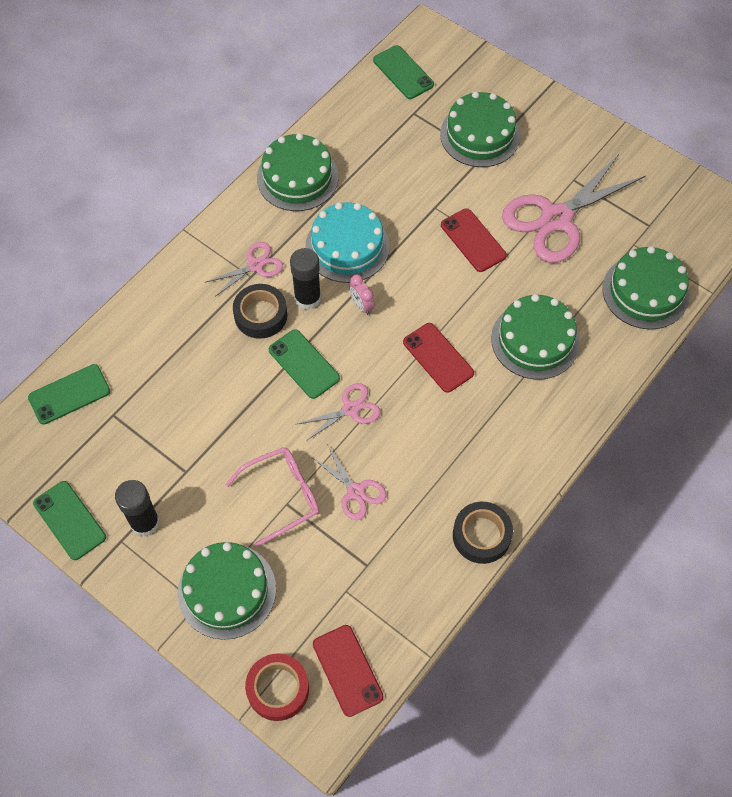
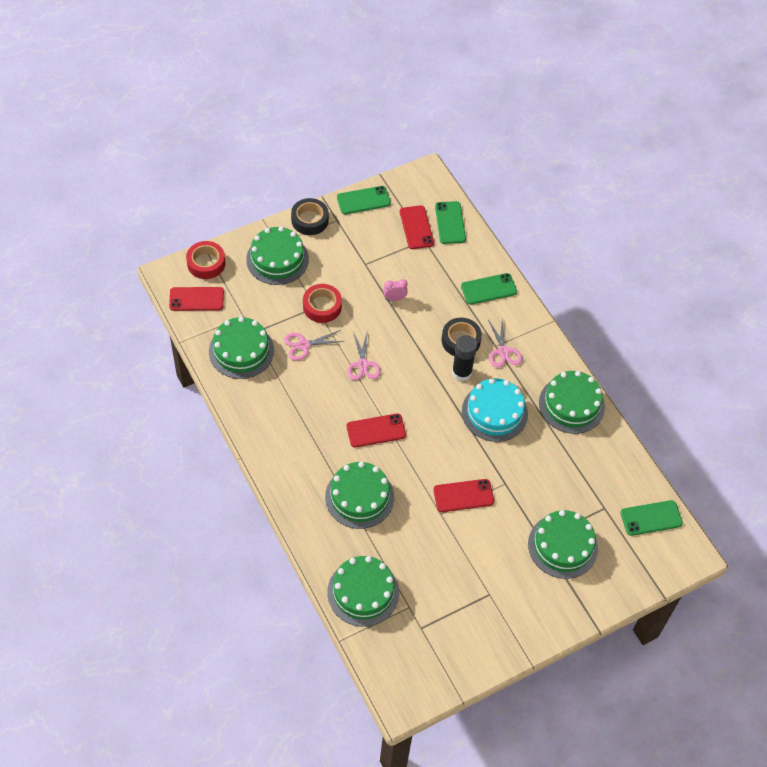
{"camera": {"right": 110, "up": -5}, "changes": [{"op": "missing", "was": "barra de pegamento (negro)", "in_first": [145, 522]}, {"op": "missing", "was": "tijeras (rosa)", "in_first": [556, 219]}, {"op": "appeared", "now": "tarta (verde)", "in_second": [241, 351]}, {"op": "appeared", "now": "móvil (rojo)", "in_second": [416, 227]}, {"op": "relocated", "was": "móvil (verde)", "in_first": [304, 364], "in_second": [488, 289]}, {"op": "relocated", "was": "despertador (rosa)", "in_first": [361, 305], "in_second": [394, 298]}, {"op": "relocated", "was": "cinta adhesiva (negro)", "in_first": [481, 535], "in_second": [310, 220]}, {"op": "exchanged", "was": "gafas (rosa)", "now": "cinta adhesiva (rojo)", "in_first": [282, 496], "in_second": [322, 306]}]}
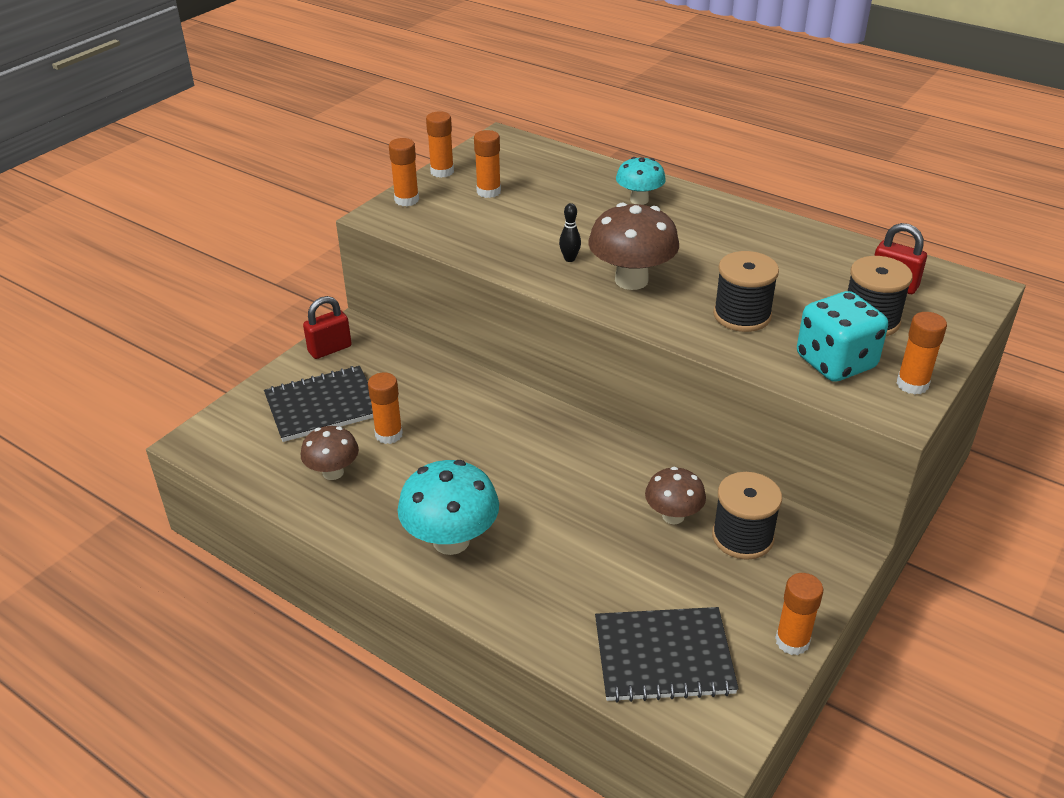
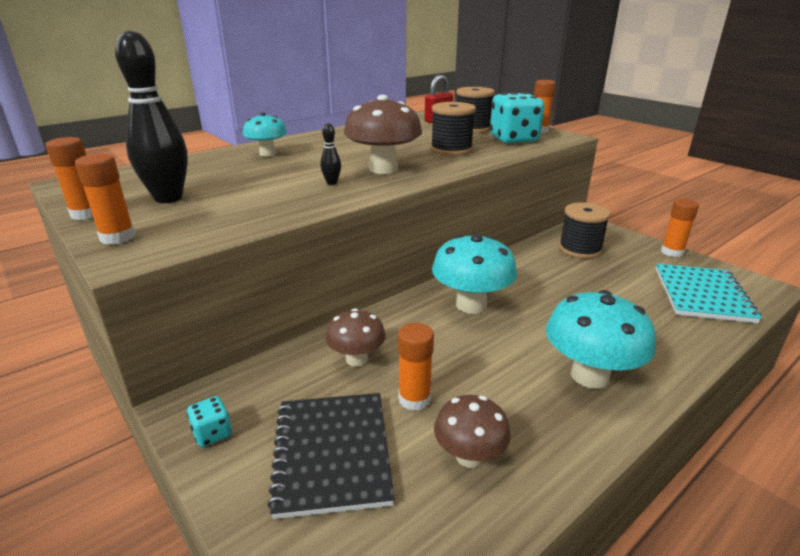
{"camera": {"right": -75, "up": -10}, "changes": [{"op": "appeared", "now": "seta (turquesa)", "in_second": [471, 305]}, {"op": "relocated", "was": "seta (marrón)", "in_first": [673, 516], "in_second": [356, 359]}, {"op": "exchanged", "was": "candado (rojo)", "now": "dado (turquesa)", "in_first": [330, 349], "in_second": [212, 433]}, {"op": "exchanged", "was": "barra de pegamento (naranja)", "now": "bolo (negro)", "in_first": [488, 192], "in_second": [168, 198]}, {"op": "colour", "was": "cuaderno (negro)", "now": "cuaderno (turquesa)", "in_first": [663, 656], "in_second": [702, 295]}]}
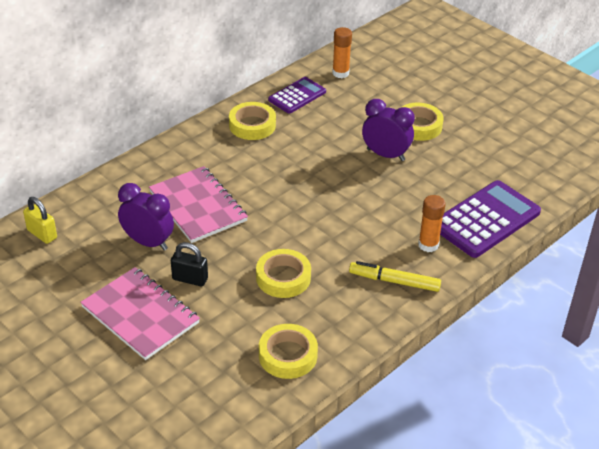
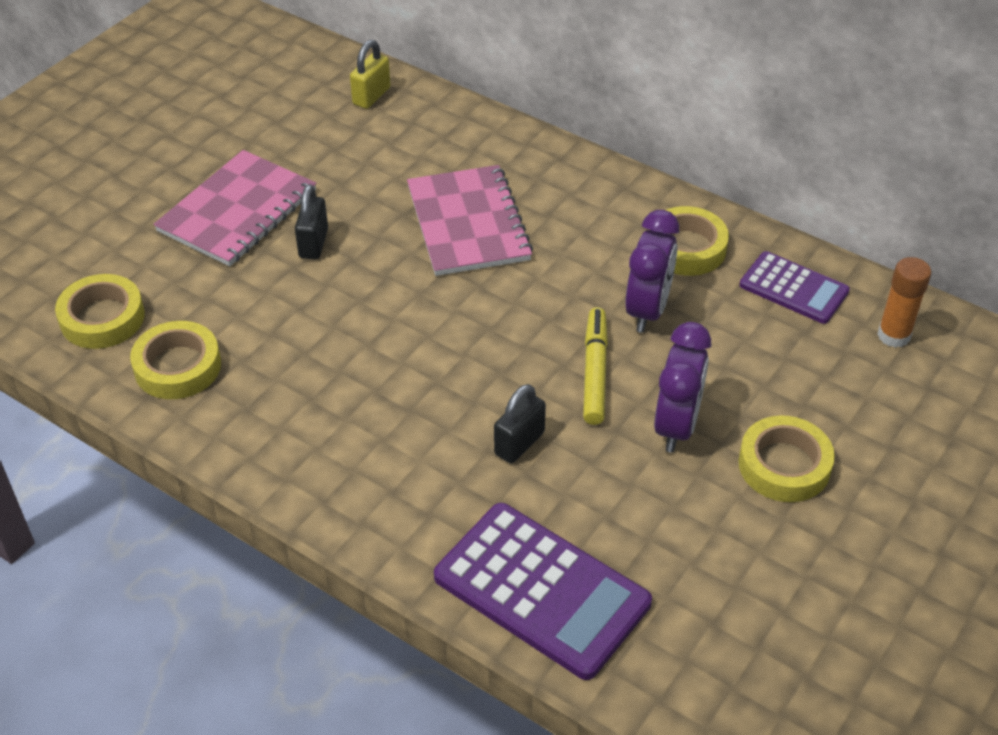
{"camera": {"right": 80, "up": 5}, "changes": [{"op": "missing", "was": "barra de pegamento (naranja)", "in_first": [428, 245]}, {"op": "appeared", "now": "candado (negro)", "in_second": [519, 443]}, {"op": "relocated", "was": "despertador (morado)", "in_first": [148, 242], "in_second": [647, 310]}, {"op": "relocated", "was": "cinta adhesiva (amarillo)", "in_first": [283, 278], "in_second": [102, 318]}, {"op": "relocated", "was": "rotulador (amarillo)", "in_first": [394, 281], "in_second": [594, 372]}, {"op": "spun", "was": "cuaderno (rosa)", "in_first": [198, 206], "in_second": [468, 223], "clockwise": -60}]}
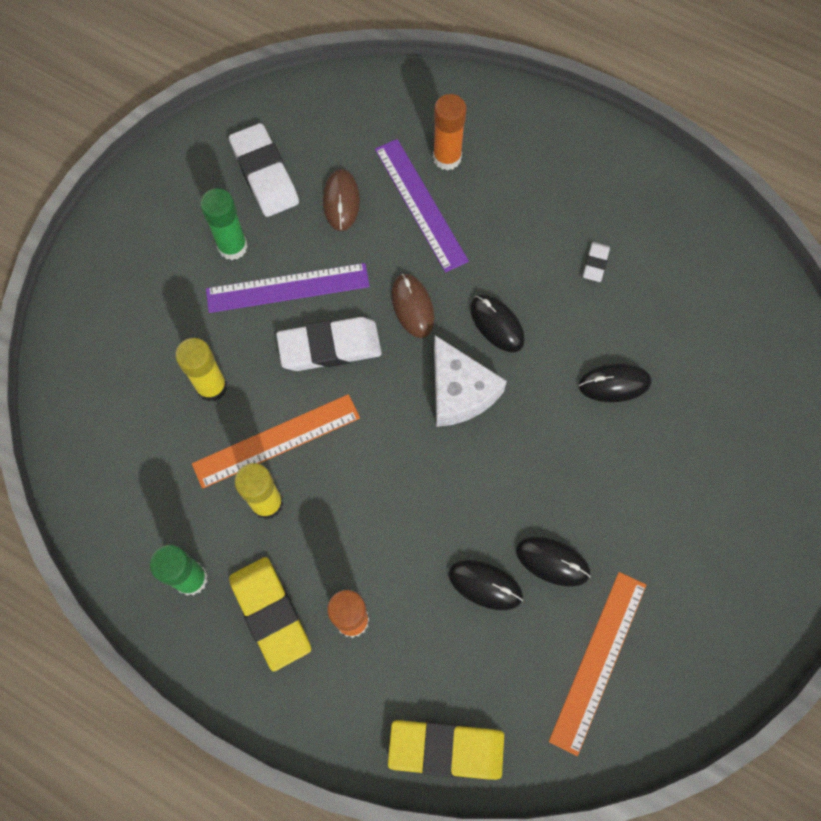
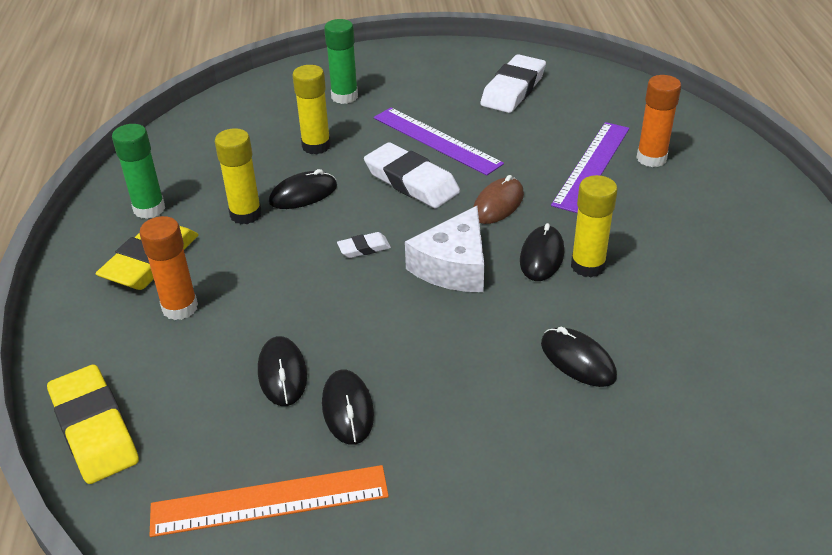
{"camera": {"right": 55, "up": -30}, "changes": [{"op": "missing", "was": "ratón (marrón)", "in_first": [341, 201]}, {"op": "appeared", "now": "barra de pegamento (amarillo)", "in_second": [587, 266]}, {"op": "relocated", "was": "barra de pegamento (verde)", "in_first": [232, 247], "in_second": [344, 97]}, {"op": "relocated", "was": "goma de borrar (blanco)", "in_first": [595, 263], "in_second": [364, 248]}, {"op": "exchanged", "was": "regla (naranja)", "now": "ratón (negro)", "in_first": [276, 441], "in_second": [303, 194]}]}
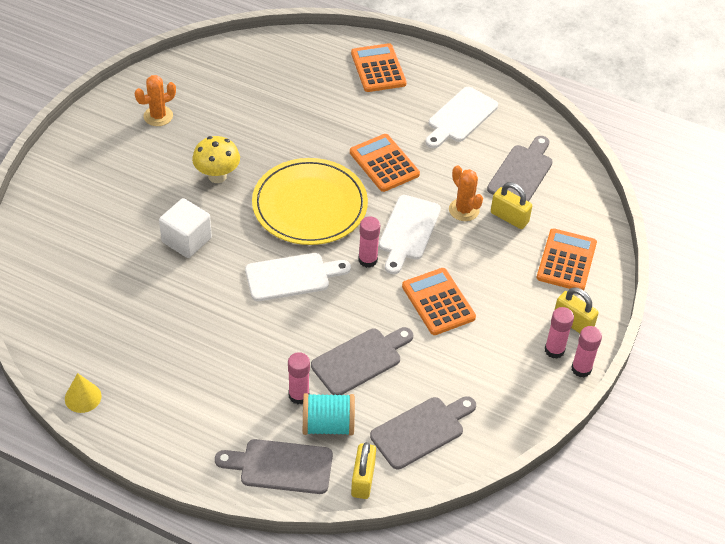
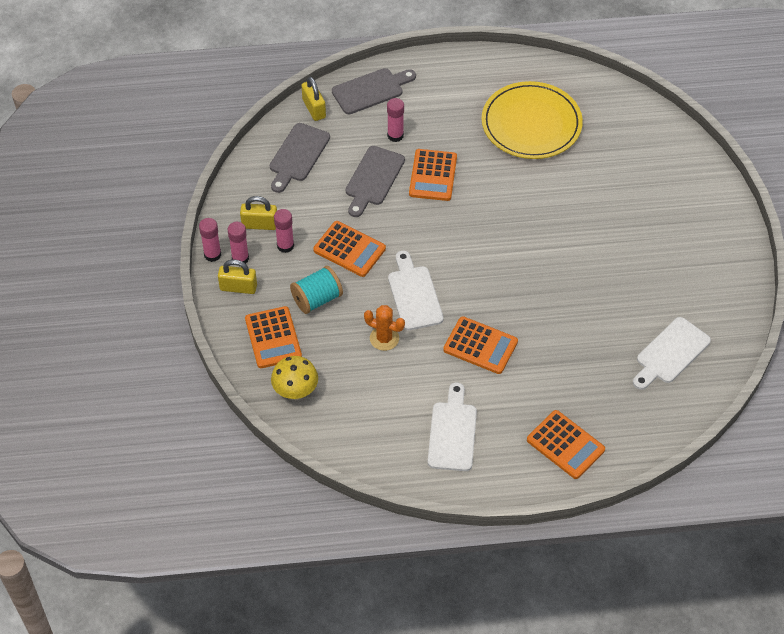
{"camera": {"right": 150, "up": 5}, "changes": [{"op": "missing", "was": "cono (amarillo)", "in_first": [83, 397]}, {"op": "missing", "was": "cactus (naranja)", "in_first": [158, 116]}, {"op": "missing", "was": "cubo (blanco)", "in_first": [186, 240]}, {"op": "missing", "was": "tabla de cortar (gris)", "in_first": [522, 173]}, {"op": "appeared", "now": "calculadora (naranja)", "in_second": [433, 175]}, {"op": "relocated", "was": "seta (amarillo)", "in_first": [217, 176], "in_second": [295, 392]}, {"op": "relocated", "was": "tabla de cortar (blanco)", "in_first": [292, 277], "in_second": [670, 353]}, {"op": "relocated", "was": "plato (amarillo)", "in_first": [310, 205], "in_second": [531, 124]}, {"op": "relocated", "was": "carrete (turquesa)", "in_first": [328, 425], "in_second": [317, 299]}, {"op": "relocated", "was": "barra de pegamento (rosa)", "in_first": [367, 260], "in_second": [285, 246]}, {"op": "relocated", "was": "candado (amarillo)", "in_first": [509, 217], "in_second": [260, 224]}]}
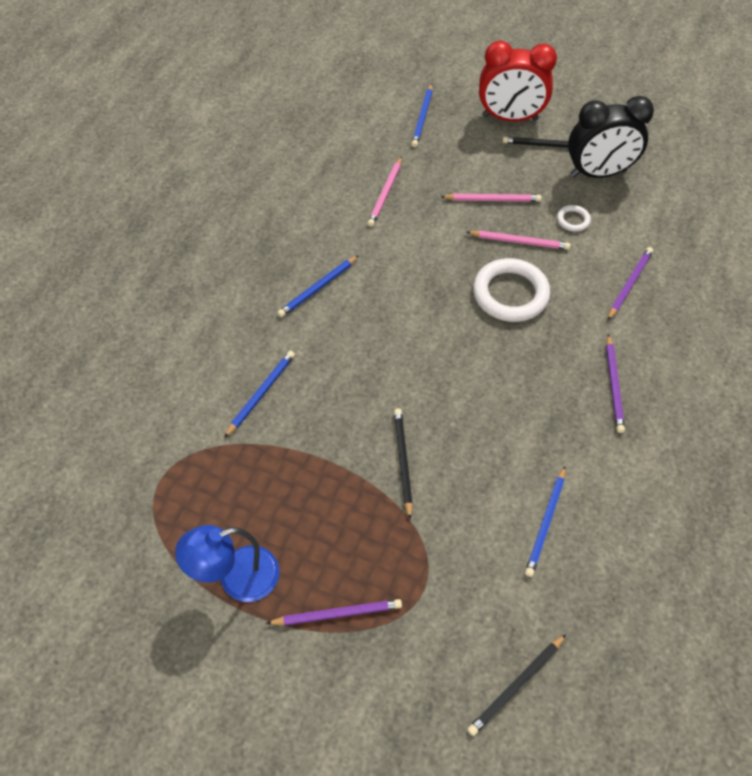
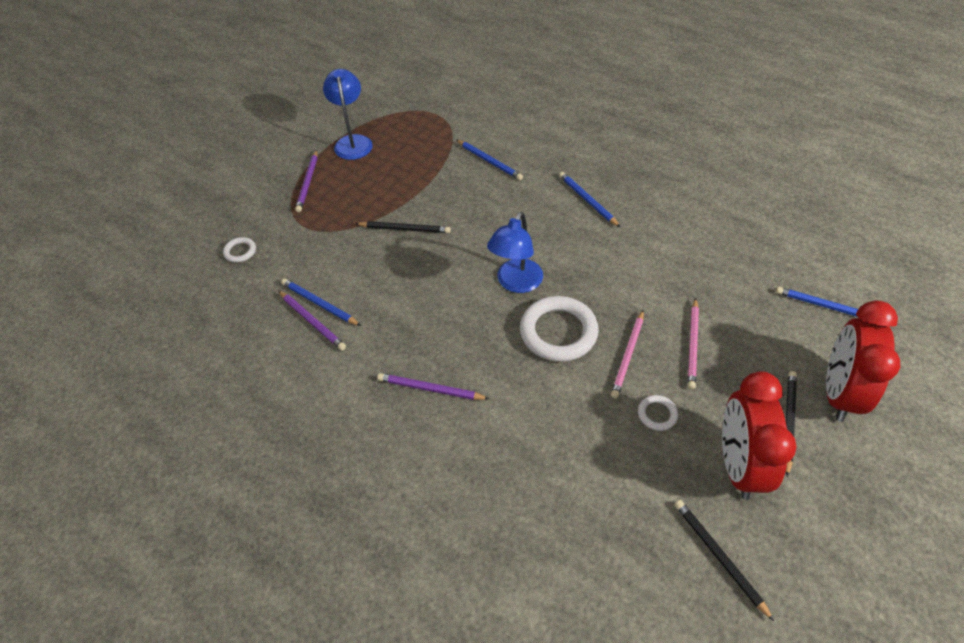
{"camera": {"right": 105, "up": -5}, "changes": [{"op": "missing", "was": "lápiz (rosa)", "in_first": [385, 193]}, {"op": "appeared", "now": "anillo (blanco)", "in_second": [240, 251]}, {"op": "appeared", "now": "lámpara (azul)", "in_second": [516, 283]}, {"op": "relocated", "was": "lápiz (negro)", "in_first": [516, 685], "in_second": [719, 557]}, {"op": "relocated", "was": "lápiz (morado)", "in_first": [629, 284], "in_second": [312, 321]}, {"op": "colour", "was": "despertador (negro)", "now": "despertador (rojo)", "in_first": [598, 173], "in_second": [738, 465]}]}
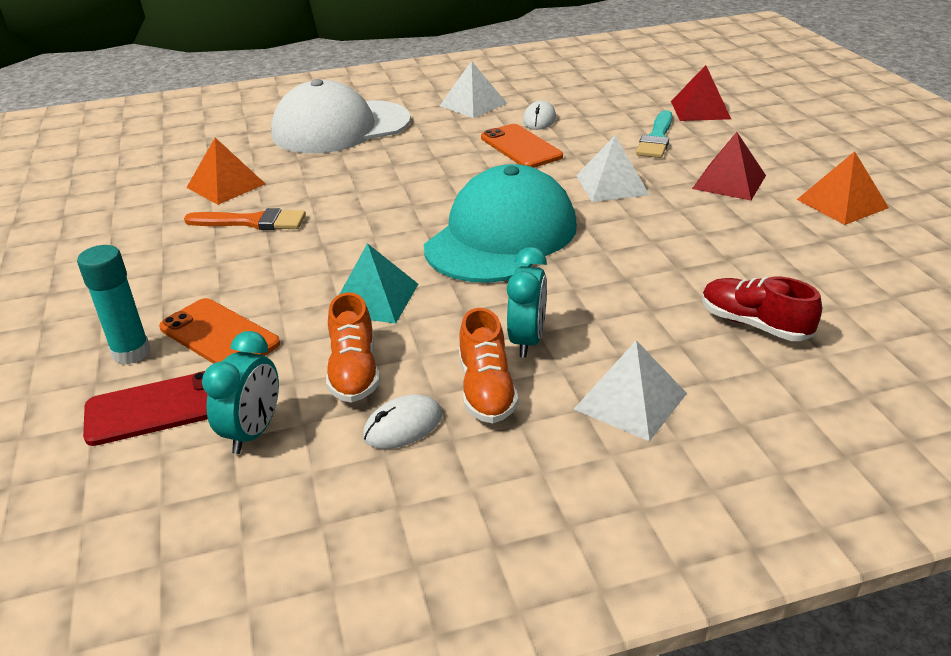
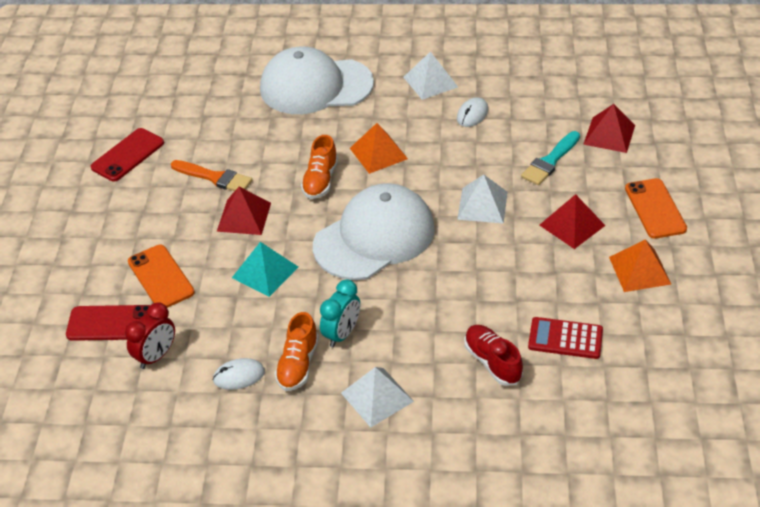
{"camera": {"right": 20, "up": 10}, "changes": [{"op": "missing", "was": "barra de pegamento (turquesa)", "in_first": [131, 353]}, {"op": "appeared", "now": "móvil (rojo)", "in_second": [128, 155]}, {"op": "appeared", "now": "pirámide (rojo)", "in_second": [244, 217]}, {"op": "appeared", "now": "calculadora (rojo)", "in_second": [565, 339]}, {"op": "relocated", "was": "pirámide (naranja)", "in_first": [226, 185], "in_second": [378, 153]}, {"op": "relocated", "was": "zapato (naranja)", "in_first": [354, 372], "in_second": [320, 180]}, {"op": "relocated", "was": "móvil (naranja)", "in_first": [521, 147], "in_second": [655, 209]}, {"op": "colour", "was": "despertador (turquesa)", "now": "despertador (rojo)", "in_first": [253, 432], "in_second": [156, 356]}, {"op": "colour", "was": "gorra (turquesa)", "now": "gorra (blanco)", "in_first": [501, 236], "in_second": [374, 237]}]}
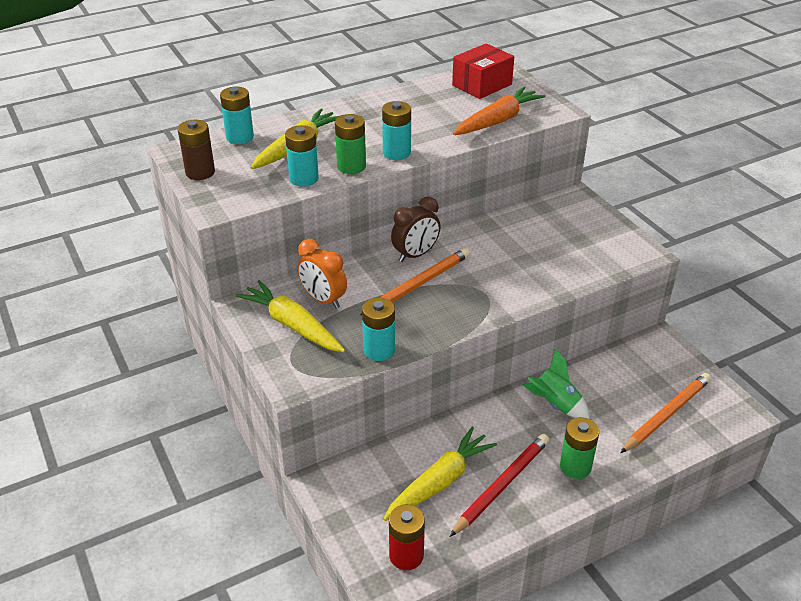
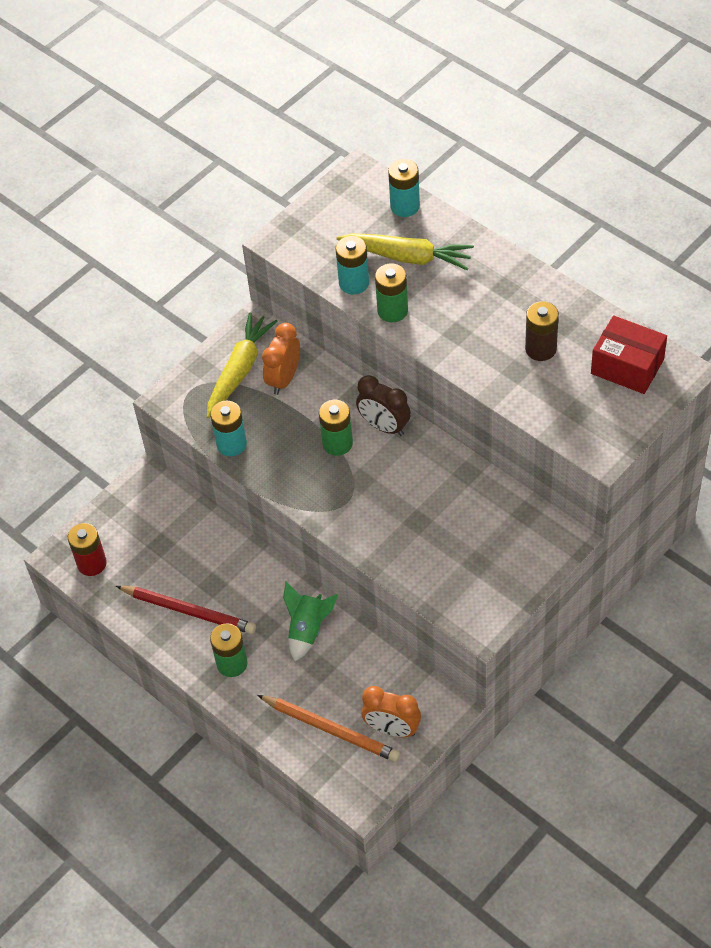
{"camera": {"right": 75, "up": 15}, "changes": [{"op": "missing", "was": "pila (turquesa)", "in_first": [396, 153]}, {"op": "missing", "was": "zanahoria (amarillo)", "in_first": [440, 481]}, {"op": "missing", "was": "zanahoria (naranja)", "in_first": [498, 120]}, {"op": "appeared", "now": "despertador (naranja)", "in_second": [392, 729]}, {"op": "relocated", "was": "pila (marrón)", "in_first": [200, 172], "in_second": [540, 349]}, {"op": "exchanged", "was": "lápiz (naranja)", "now": "pila (verde)", "in_first": [418, 284], "in_second": [337, 443]}]}
